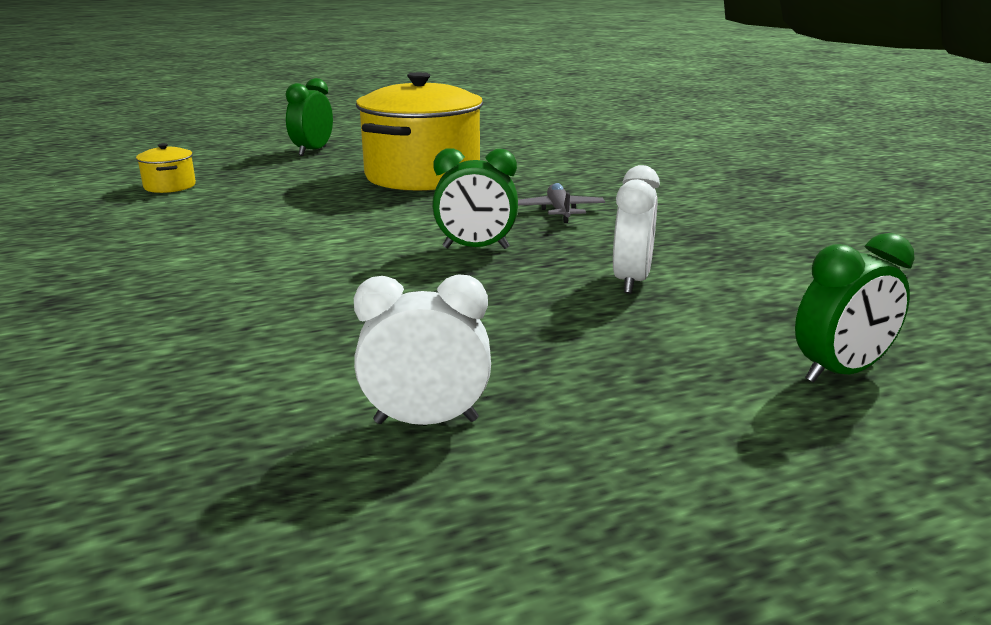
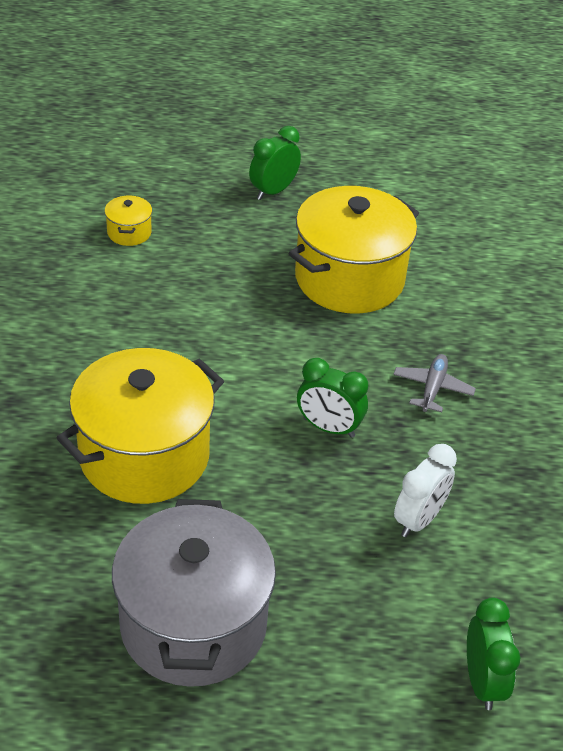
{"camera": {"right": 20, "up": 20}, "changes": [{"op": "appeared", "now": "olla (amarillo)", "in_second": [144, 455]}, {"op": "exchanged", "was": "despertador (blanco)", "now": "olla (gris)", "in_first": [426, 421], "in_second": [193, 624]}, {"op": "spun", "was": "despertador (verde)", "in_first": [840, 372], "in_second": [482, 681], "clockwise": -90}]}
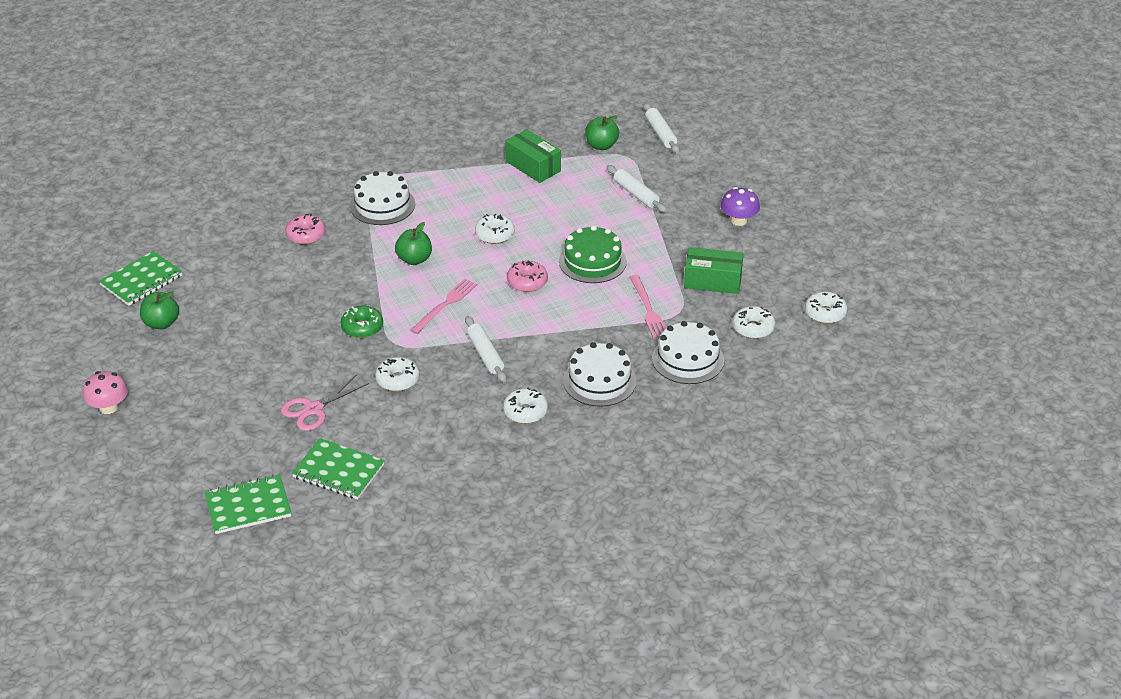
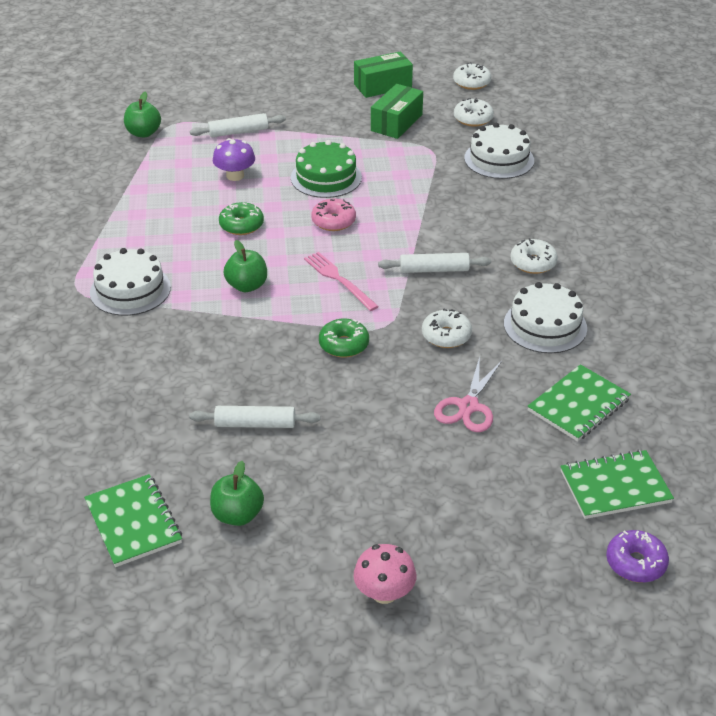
{"camera": {"right": -70, "up": 0}, "changes": [{"op": "missing", "was": "rosquilla (rosa)", "in_first": [306, 235]}, {"op": "missing", "was": "tenedor (rosa)", "in_first": [648, 309]}, {"op": "appeared", "now": "rosquilla (morado)", "in_second": [635, 563]}, {"op": "relocated", "was": "caja (verde)", "in_first": [533, 166], "in_second": [382, 86]}, {"op": "relocated", "was": "tarta (blanco)", "in_first": [599, 381], "in_second": [545, 326]}, {"op": "relocated", "was": "rodillo (blanco)", "in_first": [661, 133], "in_second": [255, 424]}, {"op": "relocated", "was": "seta (morado)", "in_first": [738, 220], "in_second": [235, 176]}, {"op": "colour", "was": "rosquilla (blanco)", "now": "rosquilla (verde)", "in_first": [494, 234], "in_second": [241, 225]}, {"op": "spun", "was": "cuaderno (verde)", "in_first": [248, 506], "in_second": [615, 487], "clockwise": 75}, {"op": "spun", "was": "tijeras (rosa)", "in_first": [313, 409], "in_second": [468, 407], "clockwise": 45}]}
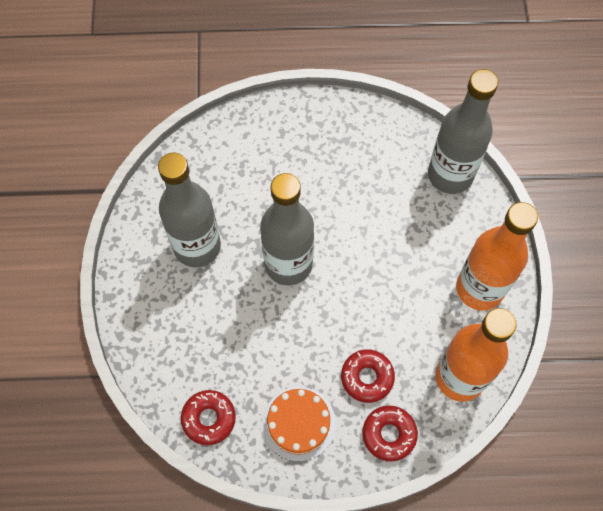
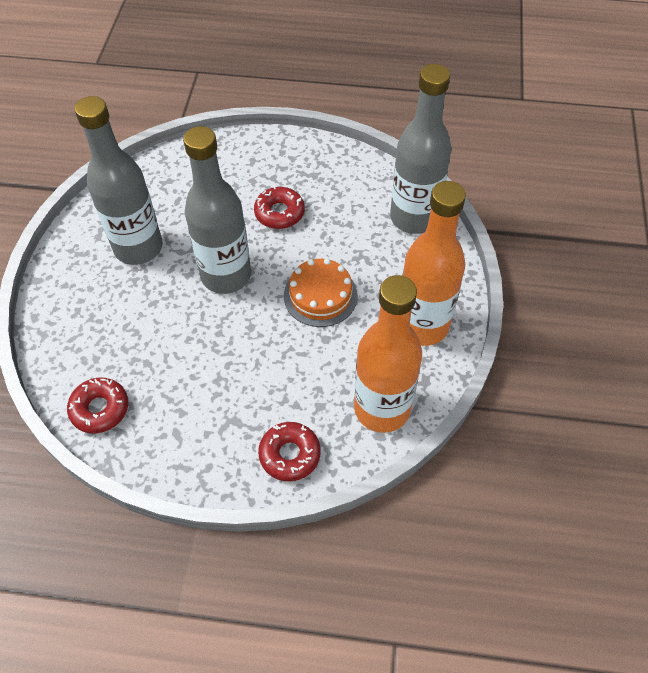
{"camera": {"right": 10, "up": -10}, "changes": [{"op": "relocated", "was": "tarta (naranja)", "in_first": [298, 423], "in_second": [320, 295]}, {"op": "relocated", "was": "rosquilla (rojo)", "in_first": [367, 377], "in_second": [279, 213]}]}
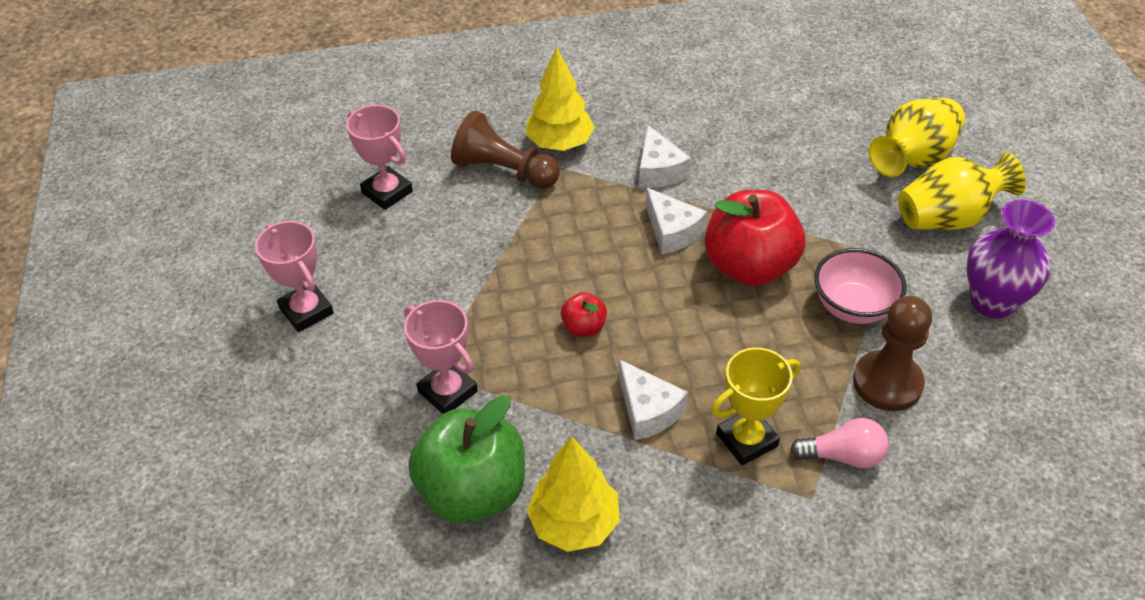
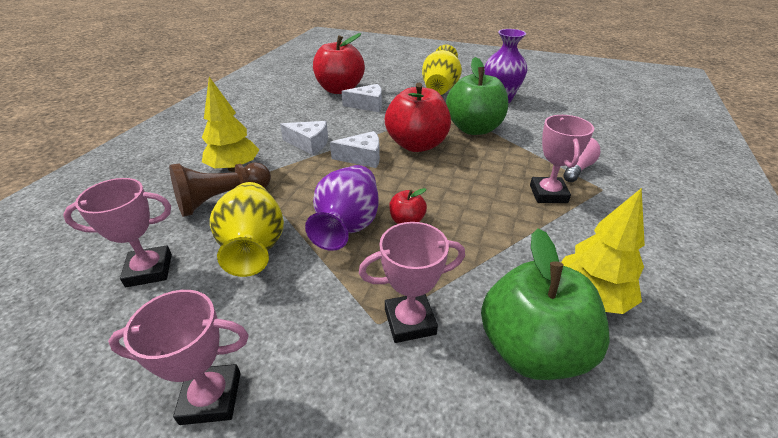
{"camera": {"right": -60, "up": -10}, "changes": [{"op": "missing", "was": "peón (marrón)", "in_first": [887, 383]}, {"op": "appeared", "now": "florero (morado)", "in_second": [348, 226]}, {"op": "appeared", "now": "manzana (rojo)", "in_second": [340, 90]}, {"op": "relocated", "was": "queso (blanco)", "in_first": [648, 410], "in_second": [367, 105]}, {"op": "relocated", "was": "florero (amarillo)", "in_first": [913, 159], "in_second": [254, 247]}, {"op": "exchanged", "was": "cuenco (rosa)", "now": "manzana (verde)", "in_first": [853, 307], "in_second": [474, 129]}, {"op": "colour", "was": "trofeo (amarillo)", "now": "trofeo (rosa)", "in_first": [746, 440], "in_second": [548, 194]}]}
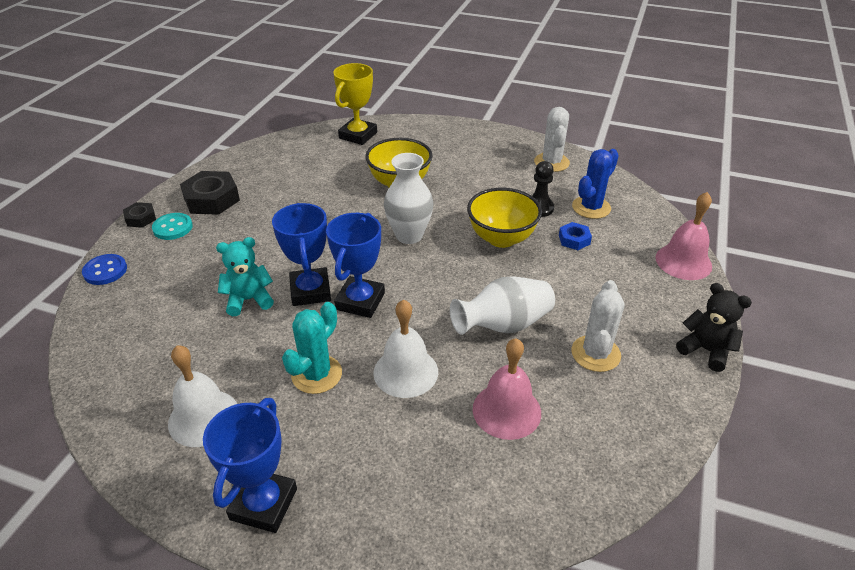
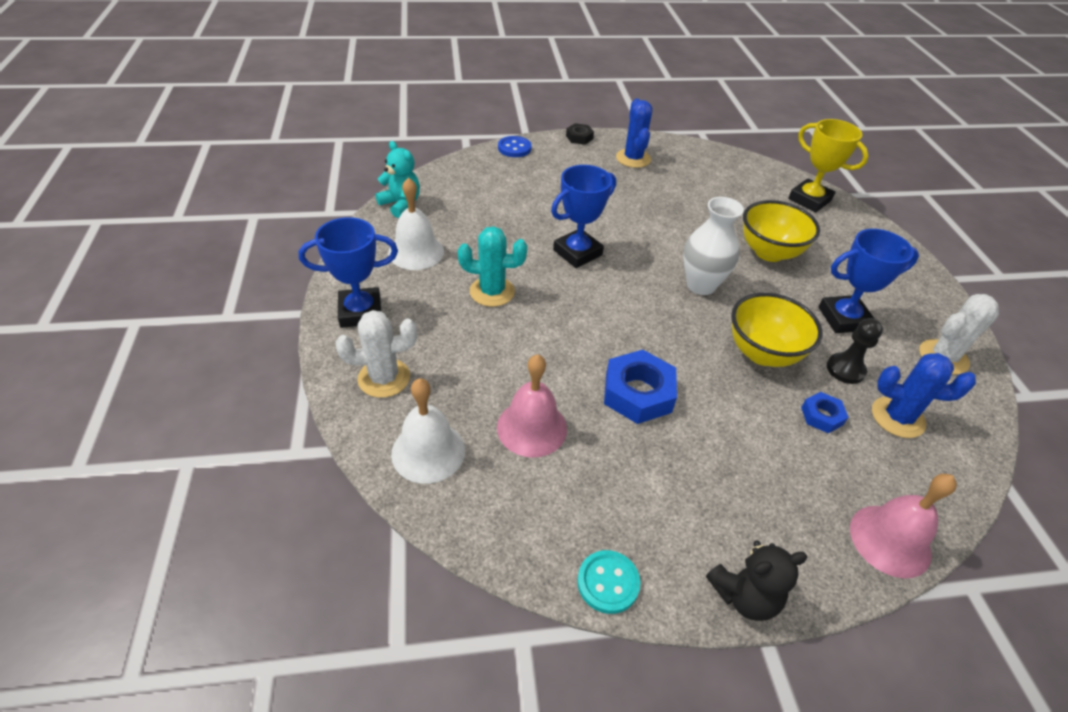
{"camera": {"right": 60, "up": 5}, "changes": [{"op": "relocated", "was": "botón (turquesa)", "in_first": [173, 228], "in_second": [608, 582]}, {"op": "relocated", "was": "osito (turquesa)", "in_first": [249, 300], "in_second": [401, 204]}, {"op": "relocated", "was": "trofeo (azul)", "in_first": [360, 301], "in_second": [843, 318]}, {"op": "relocated", "was": "campana (blanco)", "in_first": [405, 372], "in_second": [428, 451]}, {"op": "relocated", "was": "cactus (blanco)", "in_first": [595, 353], "in_second": [384, 378]}, {"op": "exchanged", "was": "tuerca (negro)", "now": "cactus (azul)", "in_first": [212, 199], "in_second": [633, 158]}, {"op": "exchanged", "was": "florero (blanco)", "now": "tuerca (azul)", "in_first": [503, 325], "in_second": [638, 393]}, {"op": "spun", "was": "trofeo (amarillo)", "in_first": [358, 135], "in_second": [809, 200], "clockwise": 45}, {"op": "spun", "was": "osito (negro)", "in_first": [706, 350], "in_second": [744, 595], "clockwise": 60}]}
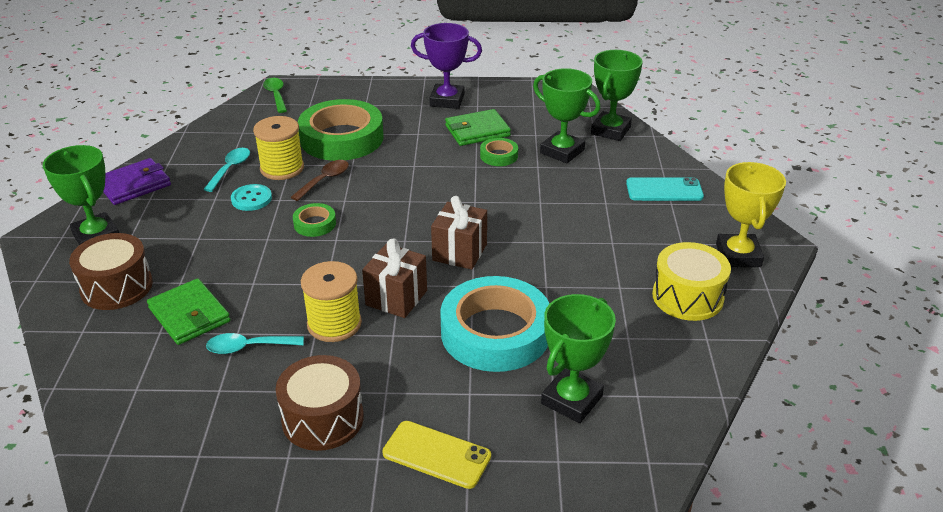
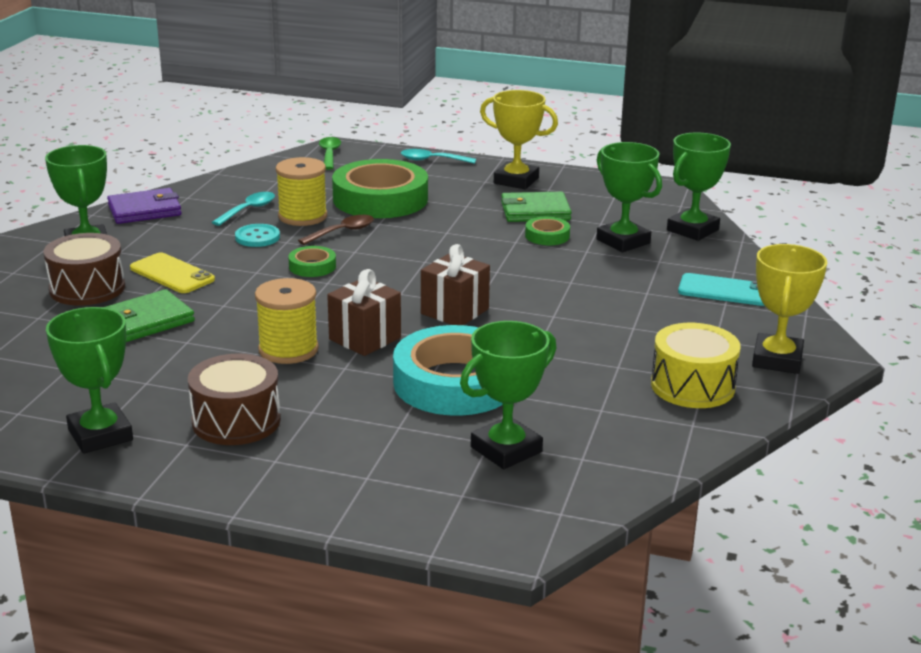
{"camera": {"right": 15, "up": -10}, "changes": [{"op": "appeared", "now": "trofeo (verde)", "in_second": [100, 435]}, {"op": "relocated", "was": "cuchara (turquesa)", "in_first": [248, 347], "in_second": [432, 160]}, {"op": "relocated", "was": "móvil (amarillo)", "in_first": [436, 455], "in_second": [172, 274]}, {"op": "colour", "was": "trofeo (morado)", "now": "trofeo (amarillo)", "in_first": [447, 100], "in_second": [516, 181]}, {"op": "spun", "was": "cartera (verde)", "in_first": [189, 315], "in_second": [146, 320], "clockwise": 75}]}
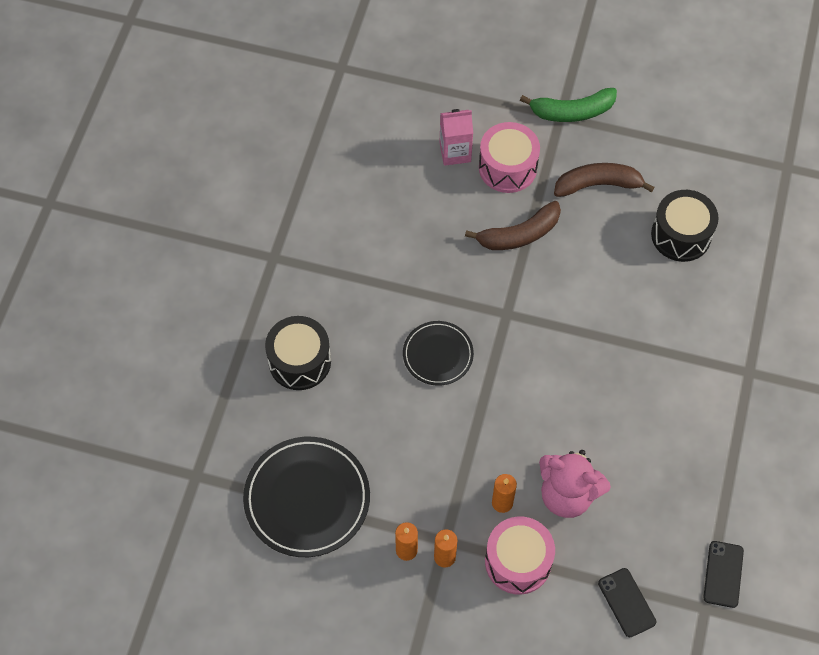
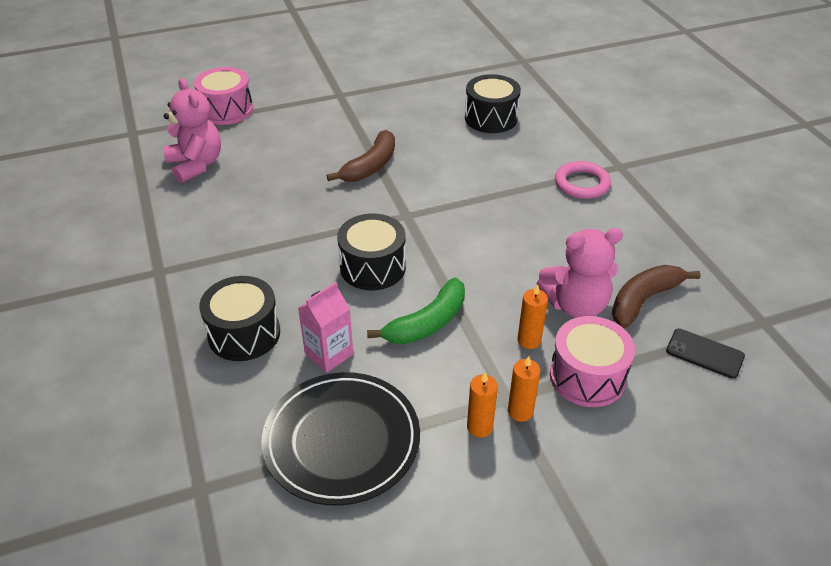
{"camera": {"right": -35, "up": -20}, "changes": [{"op": "missing", "was": "móvil (negro)", "in_first": [723, 574]}, {"op": "appeared", "now": "osito (rosa)", "in_second": [196, 165]}, {"op": "appeared", "now": "anillo (rosa)", "in_second": [582, 184]}, {"op": "relocated", "was": "cartón de leche (rosa)", "in_first": [455, 152], "in_second": [329, 354]}, {"op": "relocated", "was": "tambor (rosa)", "in_first": [507, 167], "in_second": [226, 110]}, {"op": "relocated", "was": "plátano (verde)", "in_first": [572, 111], "in_second": [427, 323]}, {"op": "relocated", "was": "plátano (marrón)", "in_first": [598, 185], "in_second": [643, 300]}, {"op": "exchanged", "was": "plato (negro)", "now": "tambor (negro)", "in_first": [438, 355], "in_second": [373, 267]}]}
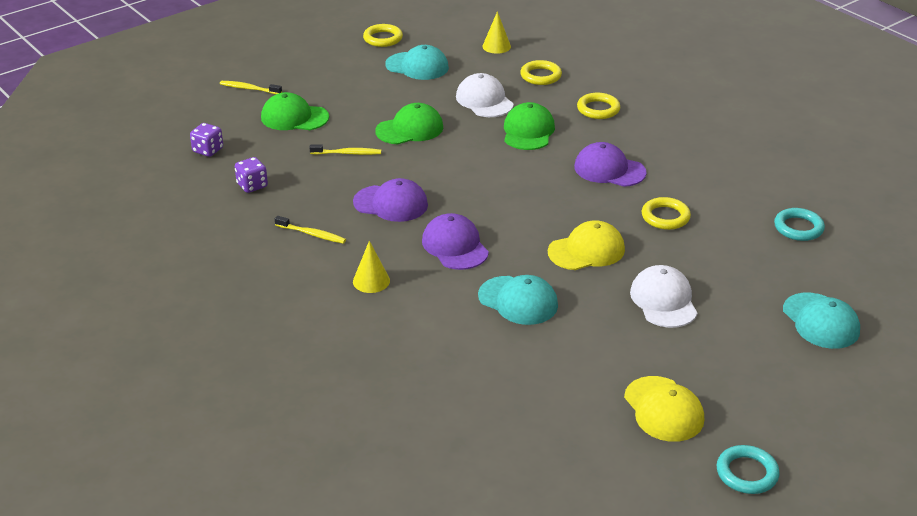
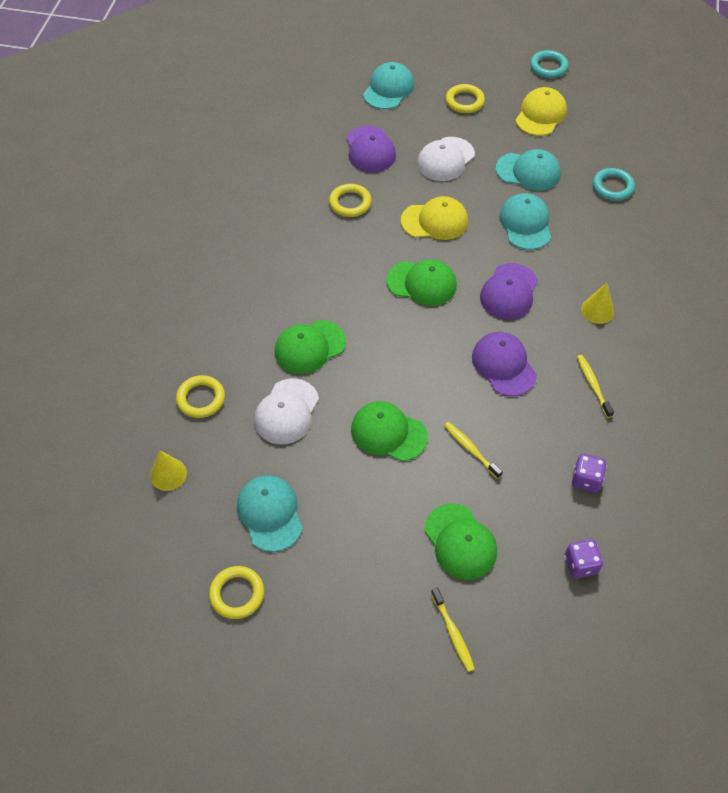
{"camera": {"right": -130, "up": 20}, "changes": [{"op": "appeared", "now": "gorra (verde)", "in_second": [422, 283]}, {"op": "appeared", "now": "gorra (turquesa)", "in_second": [528, 171]}, {"op": "relocated", "was": "gorra (morado)", "in_first": [609, 170], "in_second": [370, 149]}, {"op": "relocated", "was": "anillo (amarillo)", "in_first": [598, 109], "in_second": [464, 101]}, {"op": "relocated", "was": "anillo (turquesa)", "in_first": [798, 228], "in_second": [612, 187]}, {"op": "spun", "was": "gorra (amarillo)", "in_first": [586, 250], "in_second": [434, 221], "clockwise": 150}]}
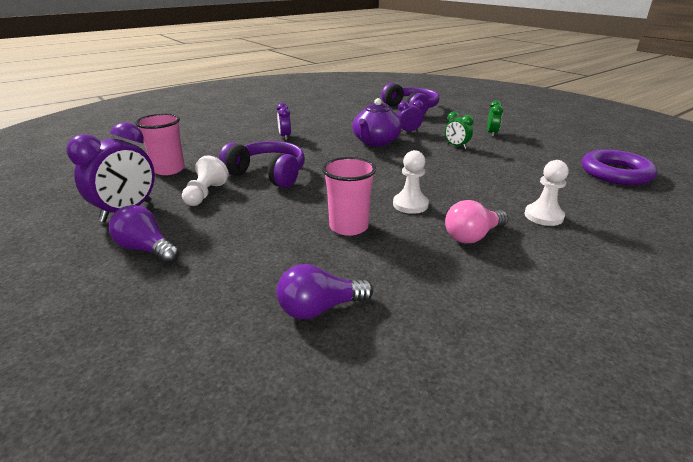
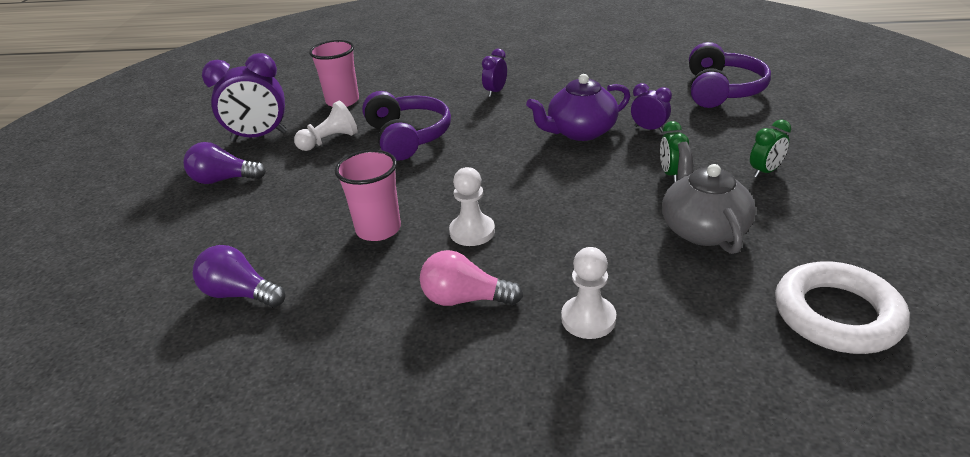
{"camera": {"right": 45, "up": 5}, "changes": [{"op": "appeared", "now": "tetera (gris)", "in_second": [702, 229]}, {"op": "colour", "was": "anillo (morado)", "now": "anillo (blanco)", "in_first": [615, 173], "in_second": [837, 314]}, {"op": "spun", "was": "bombilla (morado)", "in_first": [146, 249], "in_second": [223, 180], "clockwise": -75}]}
